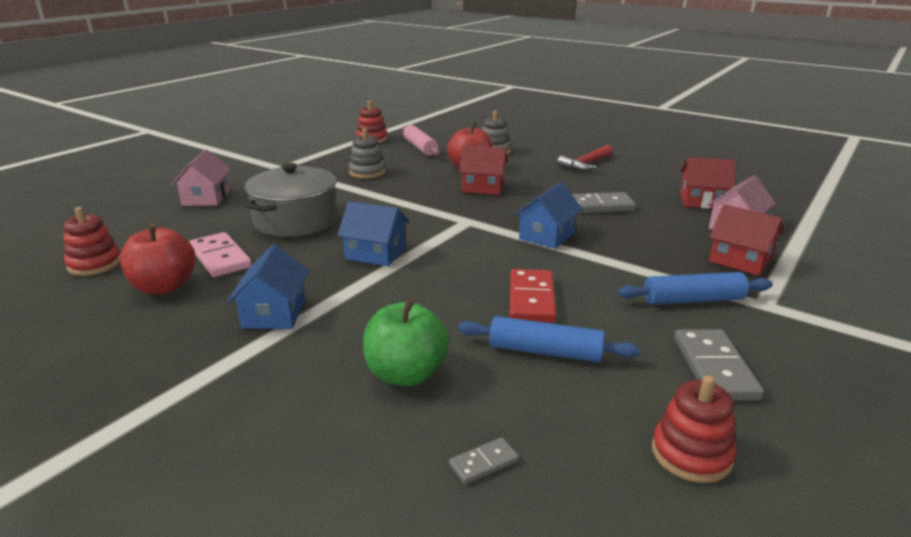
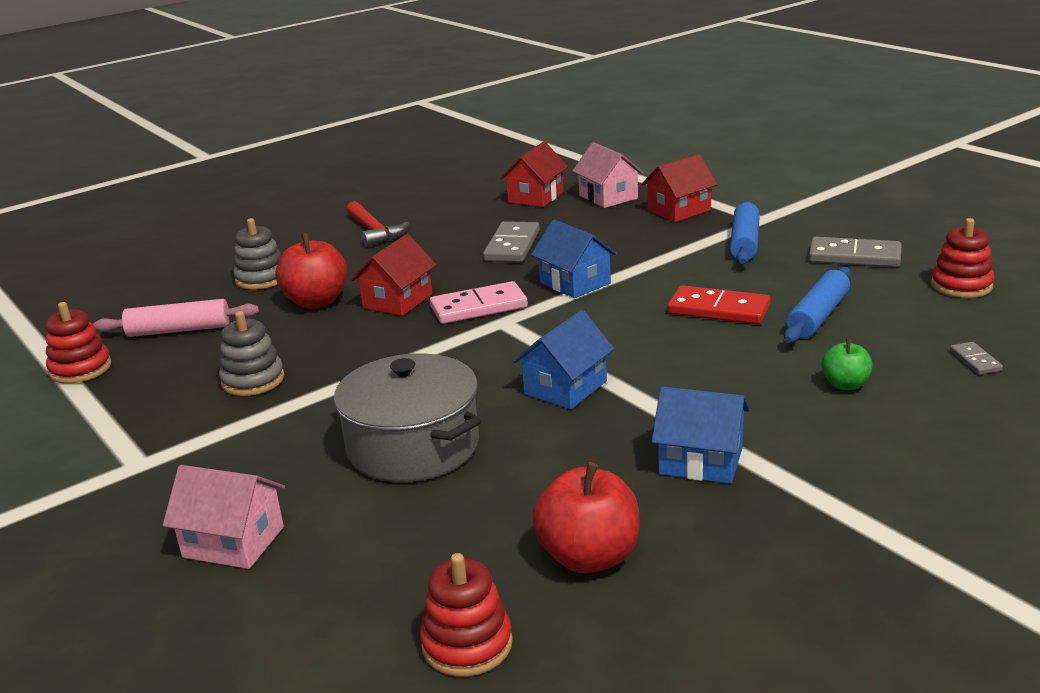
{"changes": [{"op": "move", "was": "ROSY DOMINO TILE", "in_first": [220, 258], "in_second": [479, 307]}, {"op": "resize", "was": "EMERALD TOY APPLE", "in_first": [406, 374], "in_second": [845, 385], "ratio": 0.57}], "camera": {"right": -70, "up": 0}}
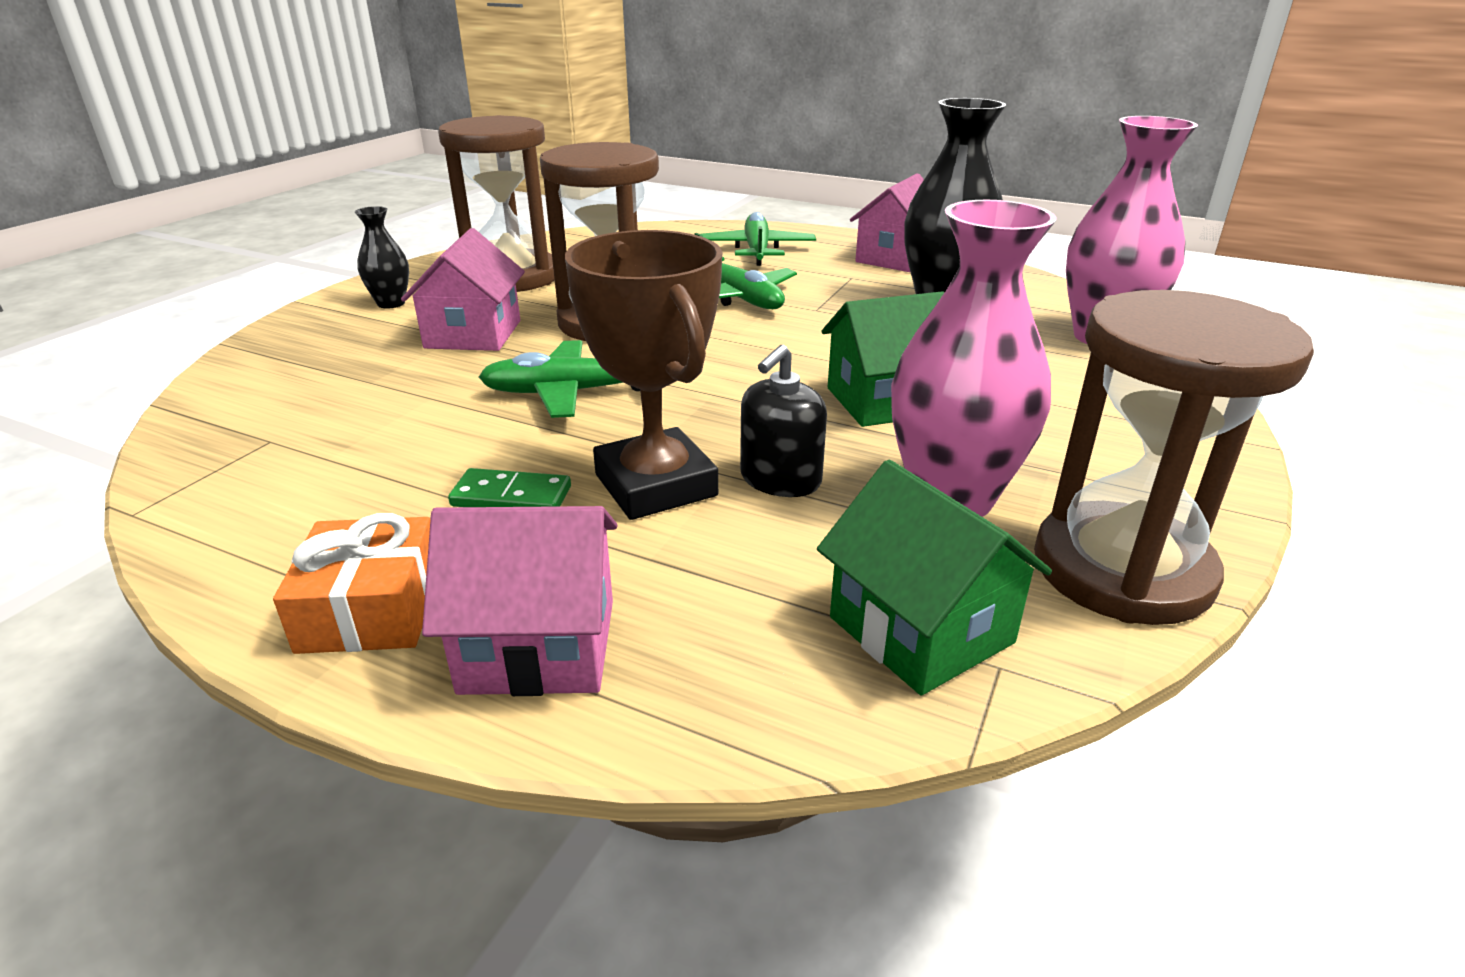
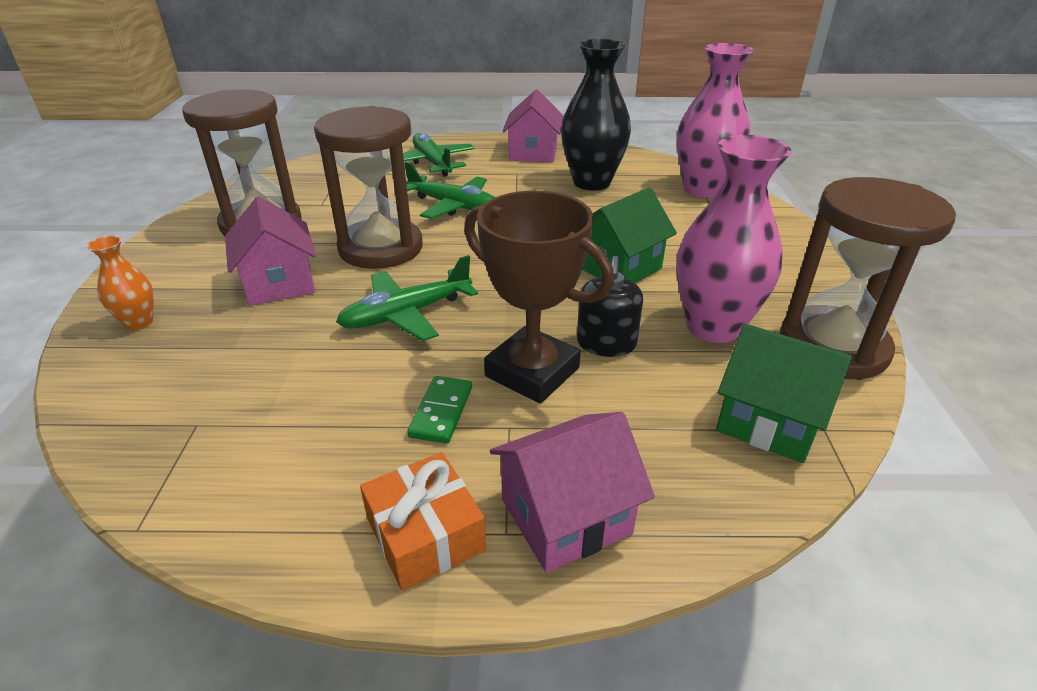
{"changes": [{"op": "delete", "was": "EBONY TALL VASE", "in_first": [391, 303]}, {"op": "insert", "now": "BRIGHT ORANGE TALL VASE", "in_second": [139, 322]}, {"op": "rotate", "was": "EMERALD DOMINO TILE", "in_first": [511, 496], "in_second": [441, 412], "clockwise": -60}], "camera": {"right": -25, "up": 5}}
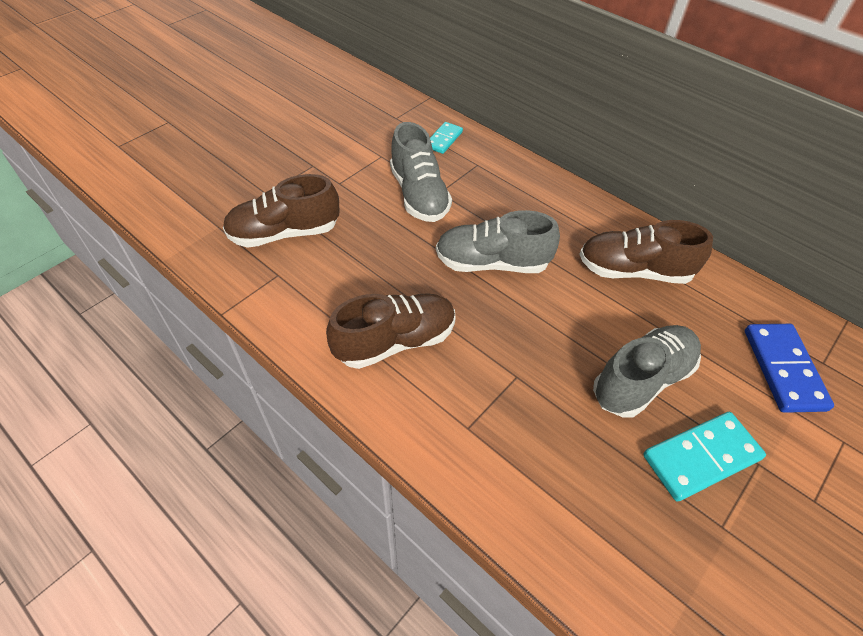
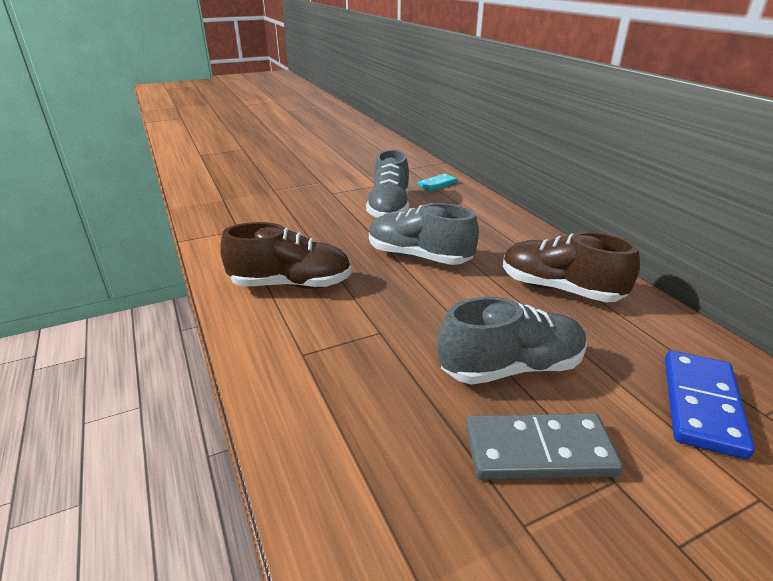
{"changes": [{"op": "delete", "was": "BROWN SNEAKER", "in_first": [284, 233]}, {"op": "recolor", "was": "AQUA DOMINO TILE", "now": "GREY DOMINO TILE", "in_first": [701, 457], "in_second": [539, 451]}], "camera": {"right": 25, "up": -20}}
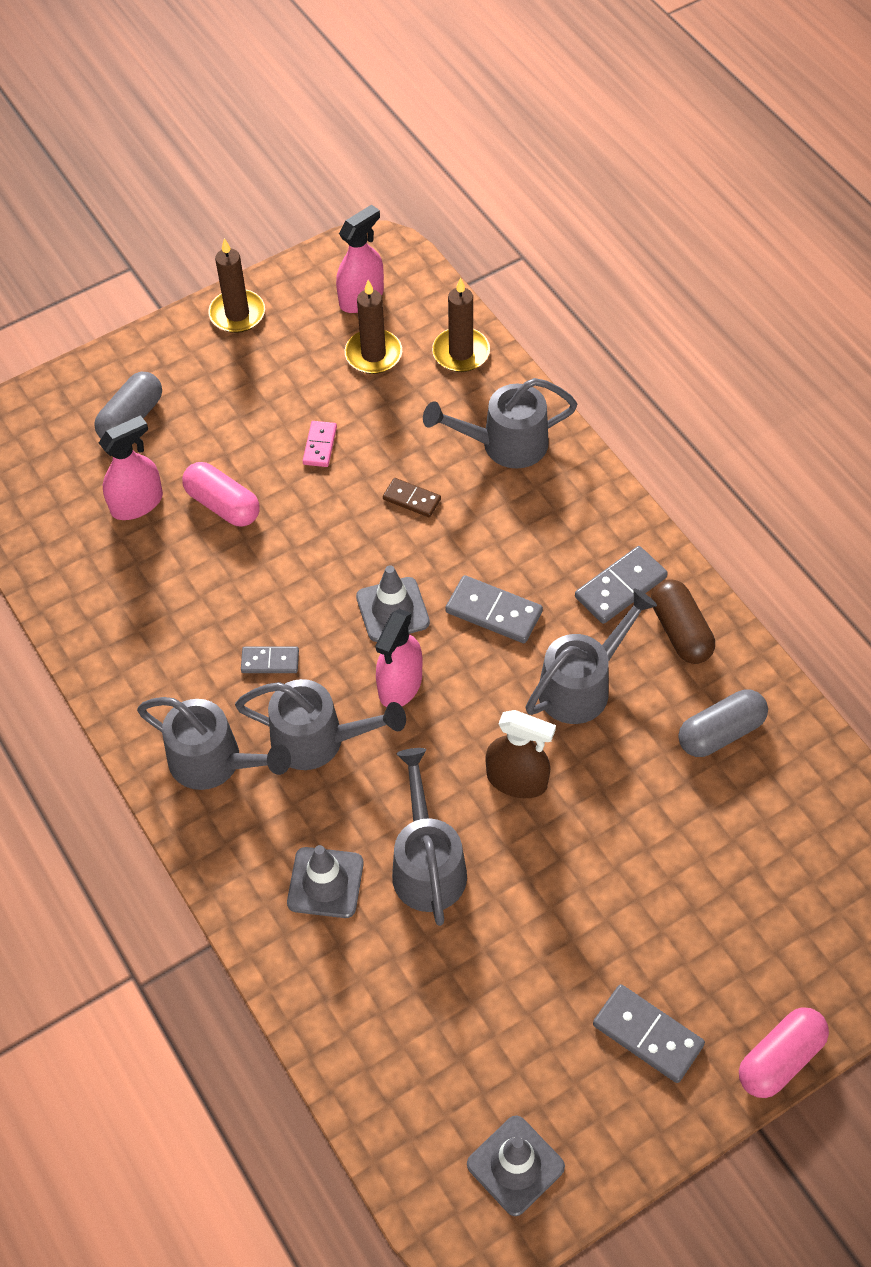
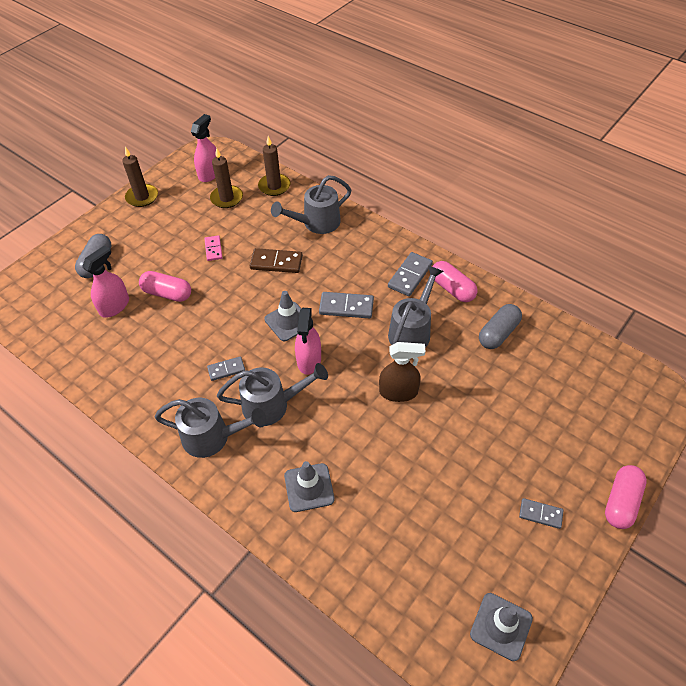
{"changes": [{"op": "delete", "was": "GREY SPRINKLING CAN", "in_first": [427, 864]}, {"op": "recolor", "was": "BROWN PILL SHAPE", "now": "ROSY PILL SHAPE", "in_first": [680, 631], "in_second": [452, 289]}, {"op": "resize", "was": "BROWN DOMINO TILE", "in_first": [412, 499], "in_second": [276, 262], "ratio": 1.59}, {"op": "resize", "was": "GREY DOMINO TILE", "in_first": [648, 1035], "in_second": [540, 514], "ratio": 0.63}], "camera": {"right": -20, "up": -5}}
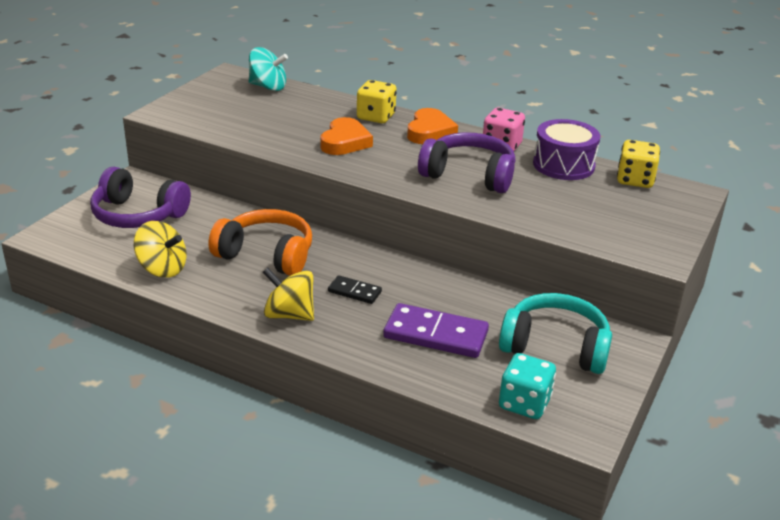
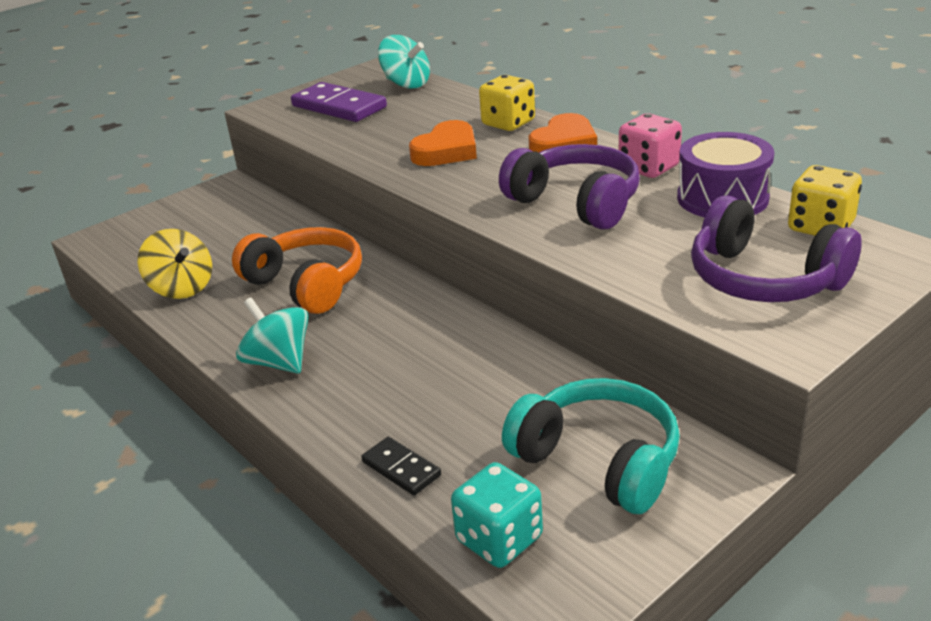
{"changes": [{"op": "move", "was": "VIOLET OVER-EAR HEADPHONES", "in_first": [138, 215], "in_second": [764, 279]}, {"op": "move", "was": "EBONY DOMINO TILE", "in_first": [354, 292], "in_second": [401, 469]}, {"op": "move", "was": "VIOLET DOMINO TILE", "in_first": [436, 334], "in_second": [339, 107]}, {"op": "recolor", "was": "YELLOW SPINNING TOP", "now": "AQUA SPINNING TOP", "in_first": [289, 314], "in_second": [279, 362]}], "camera": {"right": 25, "up": 0}}
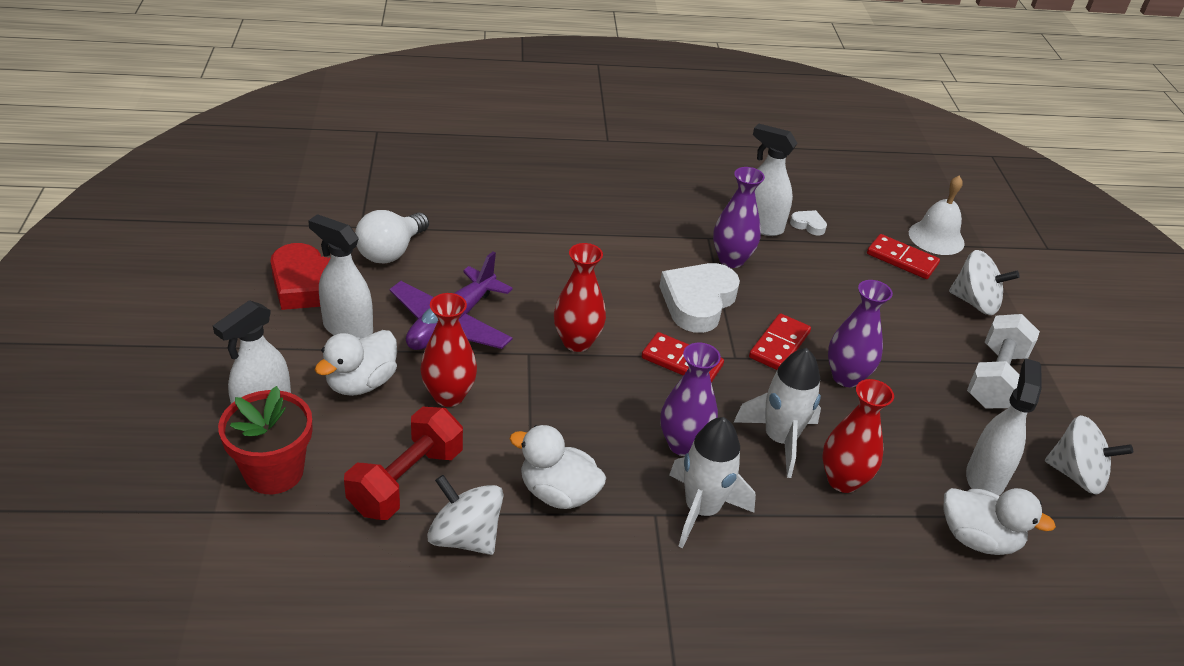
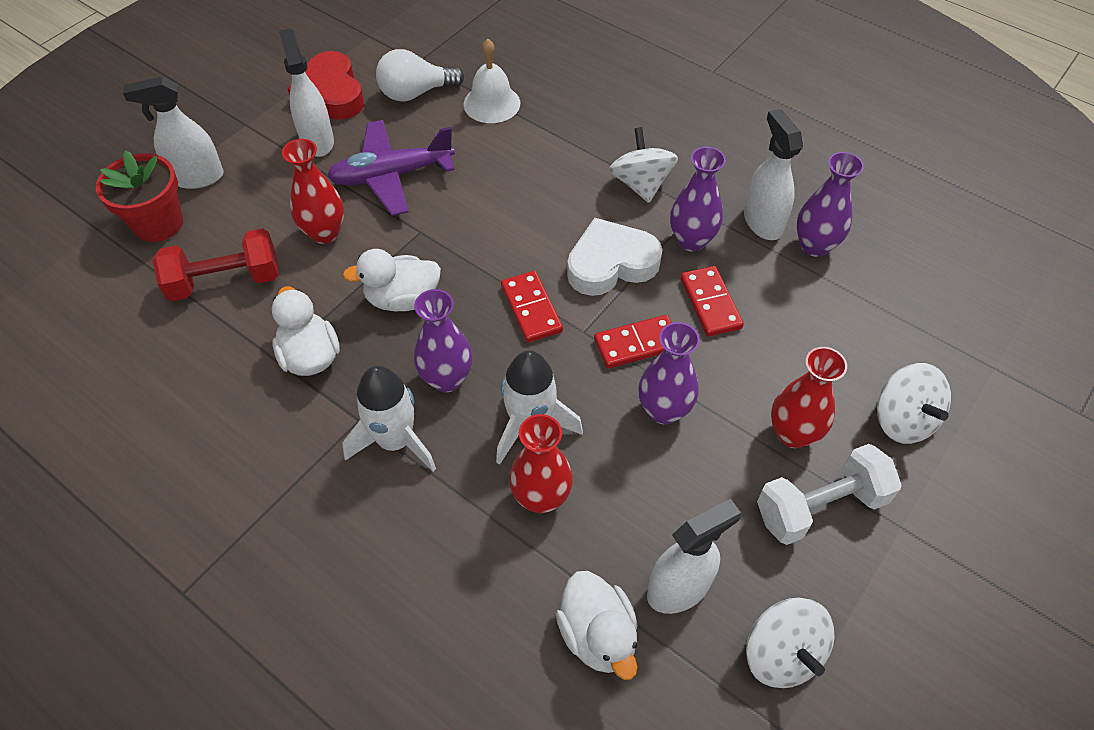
{"changes": [{"op": "move", "was": "WHITE TOY DUCK", "in_first": [361, 383], "in_second": [402, 299]}, {"op": "move", "was": "WHITE SPINNING TOP", "in_first": [465, 537], "in_second": [641, 184]}, {"op": "move", "was": "CRIMSON TALL VASE", "in_first": [577, 342], "in_second": [792, 434]}, {"op": "move", "was": "CRIMSON DOMINO TILE", "in_first": [902, 259], "in_second": [710, 303]}, {"op": "move", "was": "WHITE SCHOOL BELL", "in_first": [936, 237], "in_second": [491, 103]}, {"op": "replace", "was": "WHITE LOVE HEART", "now": "VIOLET TALL VASE", "in_first": [808, 225], "in_second": [814, 246]}], "camera": {"right": 45, "up": 15}}
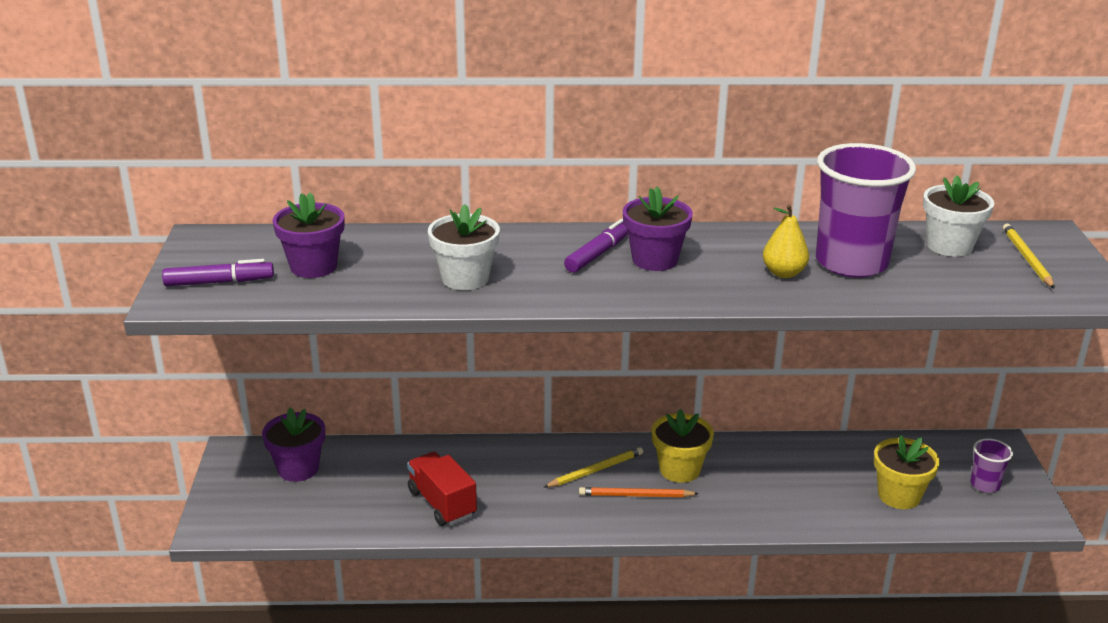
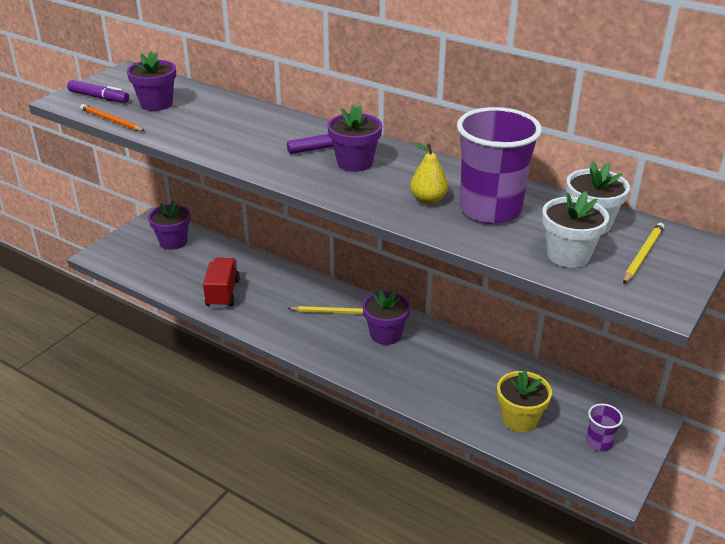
{"changes": [{"op": "move", "was": "WHITE FLOWER POT", "in_first": [465, 278], "in_second": [568, 255]}, {"op": "move", "was": "BRIGHT ORANGE WOODEN PENCIL", "in_first": [635, 495], "in_second": [111, 121]}, {"op": "recolor", "was": "YELLOW FLOWER POT", "now": "VIOLET FLOWER POT", "in_first": [679, 469], "in_second": [385, 334]}], "camera": {"right": 35, "up": 5}}
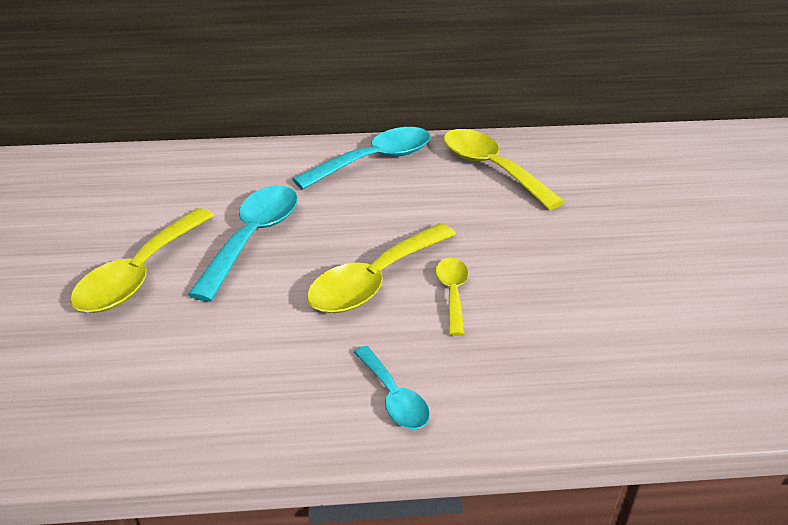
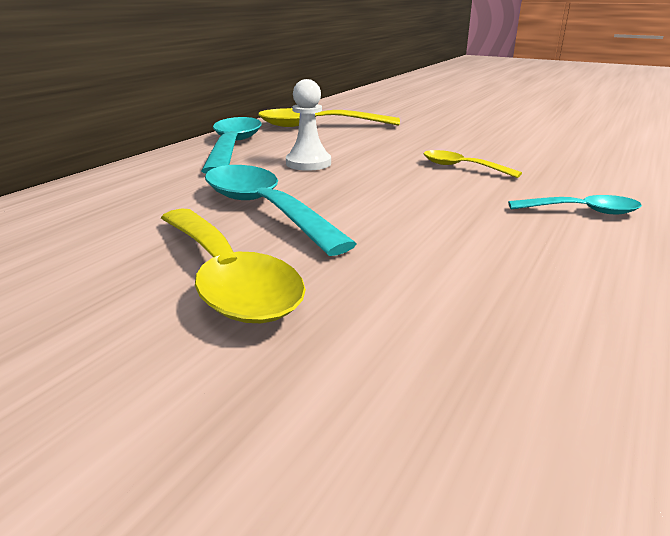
{"changes": [{"op": "delete", "was": "YELLOW TEASPOON", "in_first": [374, 281]}, {"op": "insert", "now": "WHITE CHESS PAWN", "in_second": [308, 163]}], "camera": {"right": -55, "up": -10}}
